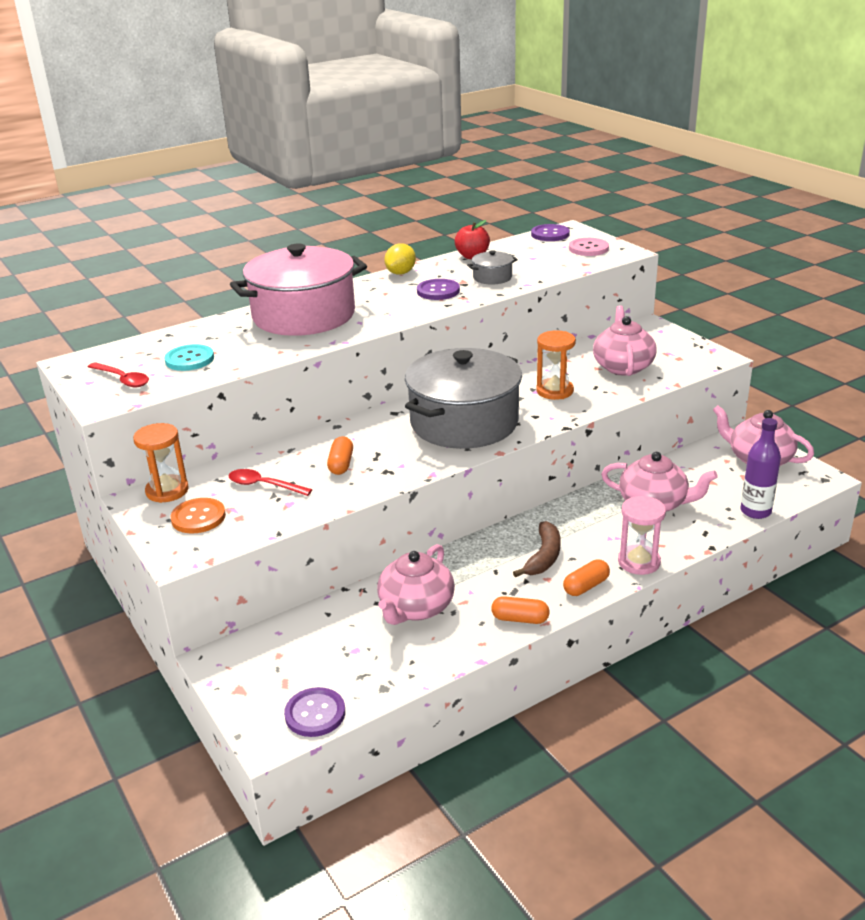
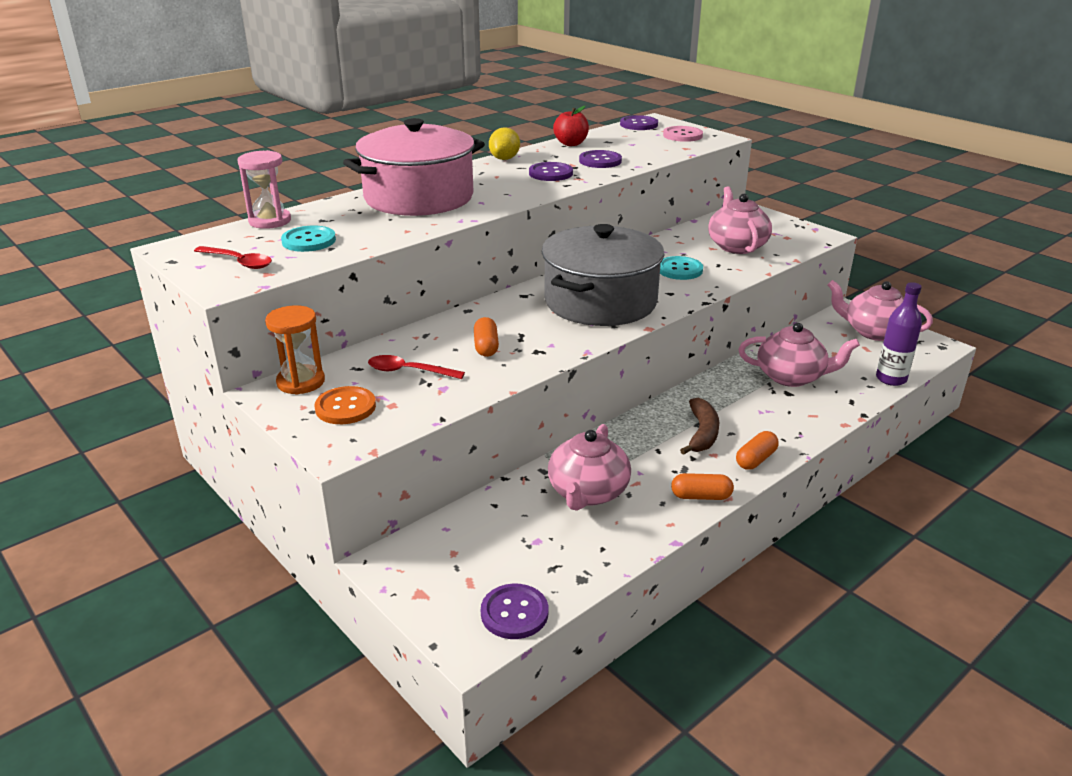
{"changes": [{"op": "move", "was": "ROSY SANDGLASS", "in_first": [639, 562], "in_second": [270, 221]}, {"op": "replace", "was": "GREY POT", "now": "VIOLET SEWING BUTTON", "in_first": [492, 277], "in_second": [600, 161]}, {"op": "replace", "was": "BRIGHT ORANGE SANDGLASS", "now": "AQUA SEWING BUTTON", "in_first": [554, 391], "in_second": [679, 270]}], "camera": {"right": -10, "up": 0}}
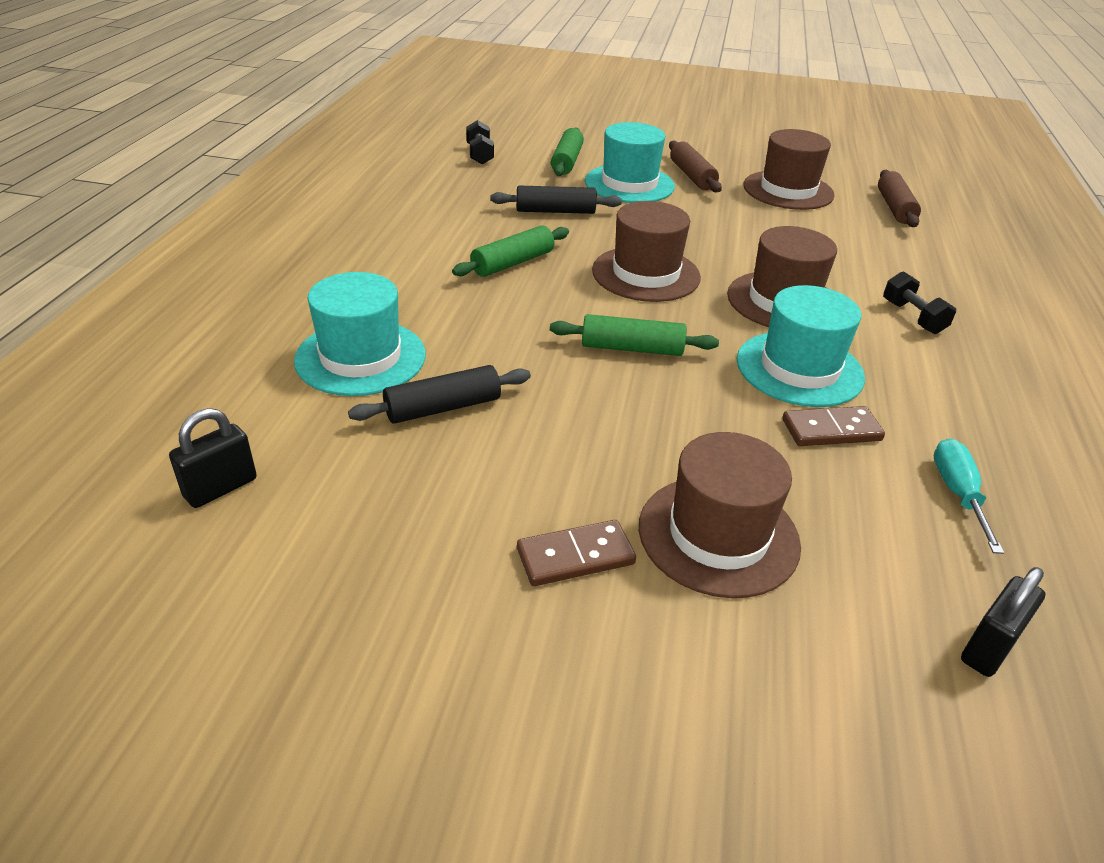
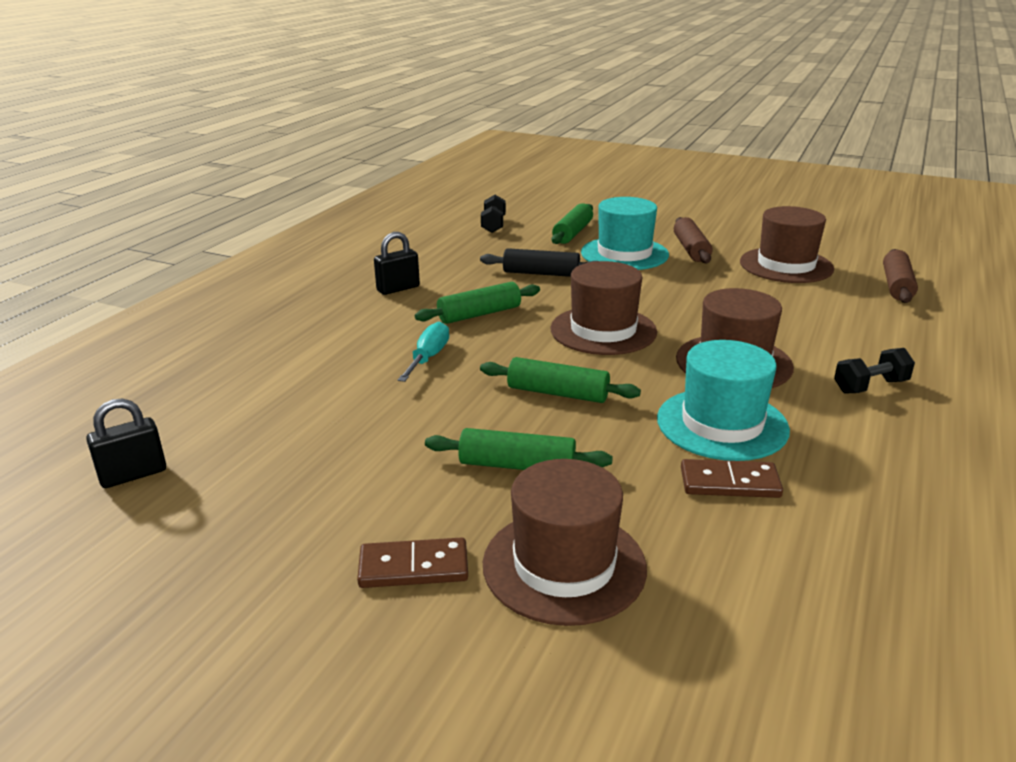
{"changes": [{"op": "delete", "was": "AQUA HAT", "in_first": [360, 357]}, {"op": "delete", "was": "EBONY PASTRY ROLLER", "in_first": [443, 408]}, {"op": "insert", "now": "EMERALD PASTRY ROLLER", "in_second": [517, 465]}, {"op": "move", "was": "AQUA HAND SCREWDRIVER", "in_first": [957, 493], "in_second": [428, 357]}, {"op": "move", "was": "EBONY SMALL LOCK", "in_first": [989, 647], "in_second": [398, 289]}, {"op": "rotate", "was": "EBONY FREE WEIGHT", "in_first": [913, 317], "in_second": [870, 386], "clockwise": 75}], "camera": {"right": 15, "up": -10}}
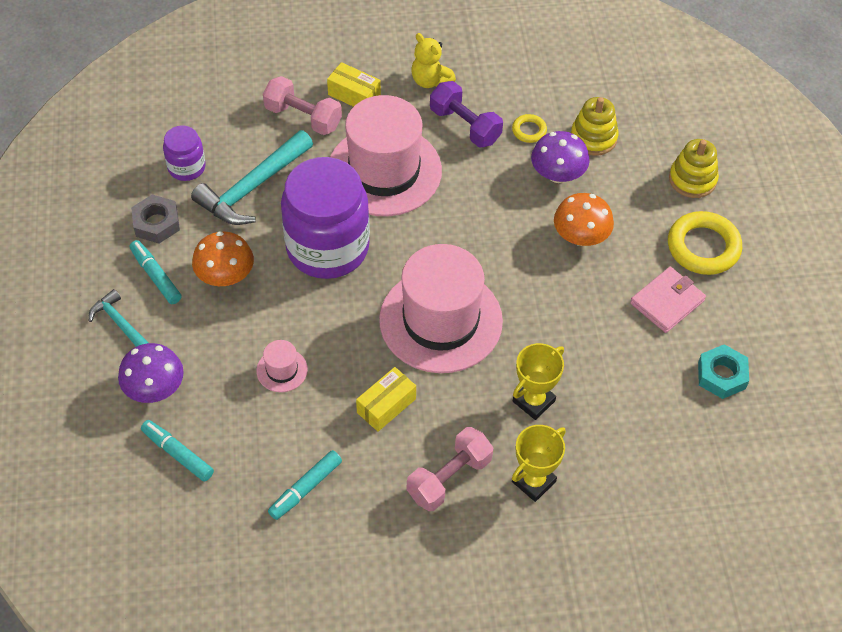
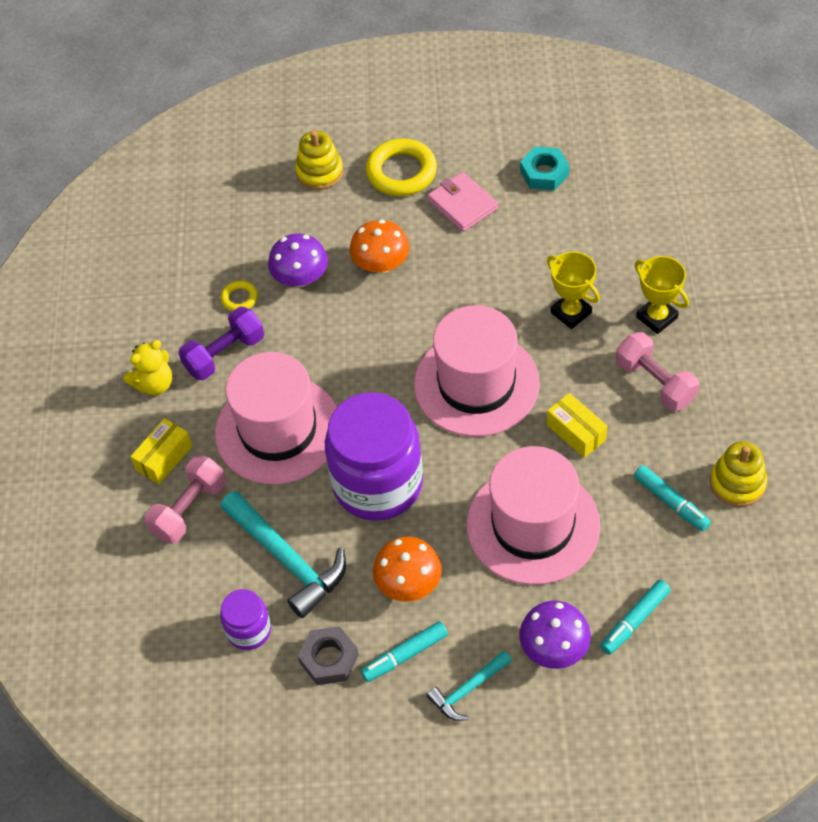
{"changes": [{"op": "move", "was": "YELLOW STACKING TOY", "in_first": [593, 138], "in_second": [737, 483]}, {"op": "resize", "was": "ROSY HAT", "in_first": [282, 370], "in_second": [533, 525], "ratio": 2.47}], "camera": {"right": -80, "up": 0}}
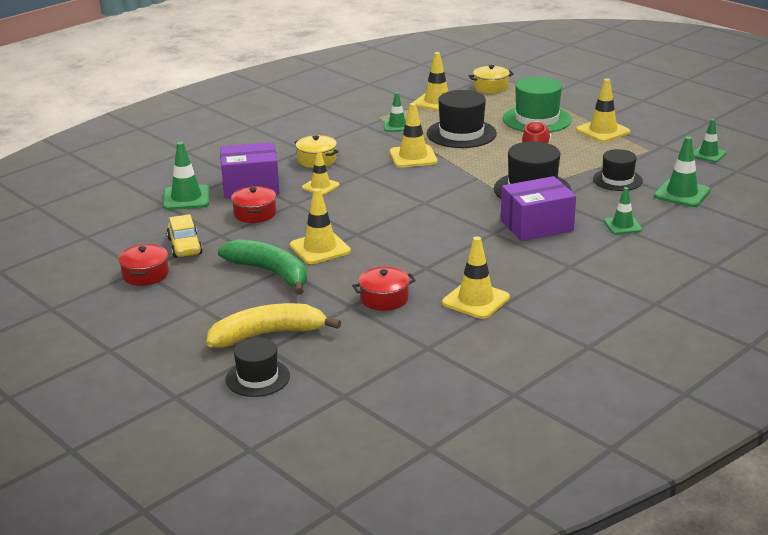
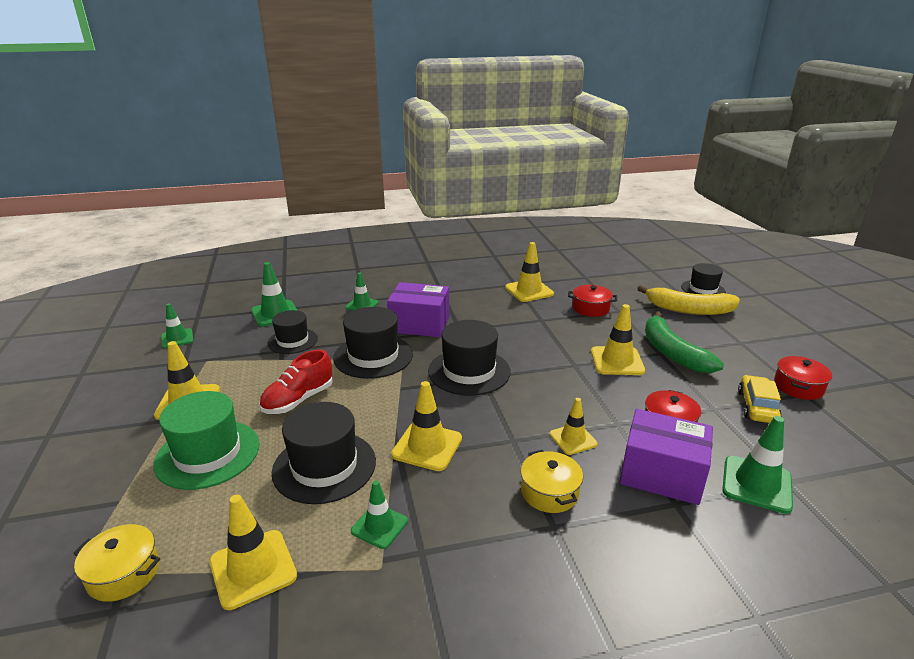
{"changes": [{"op": "insert", "now": "EBONY HAT", "in_second": [469, 371]}], "camera": {"right": -150, "up": 0}}
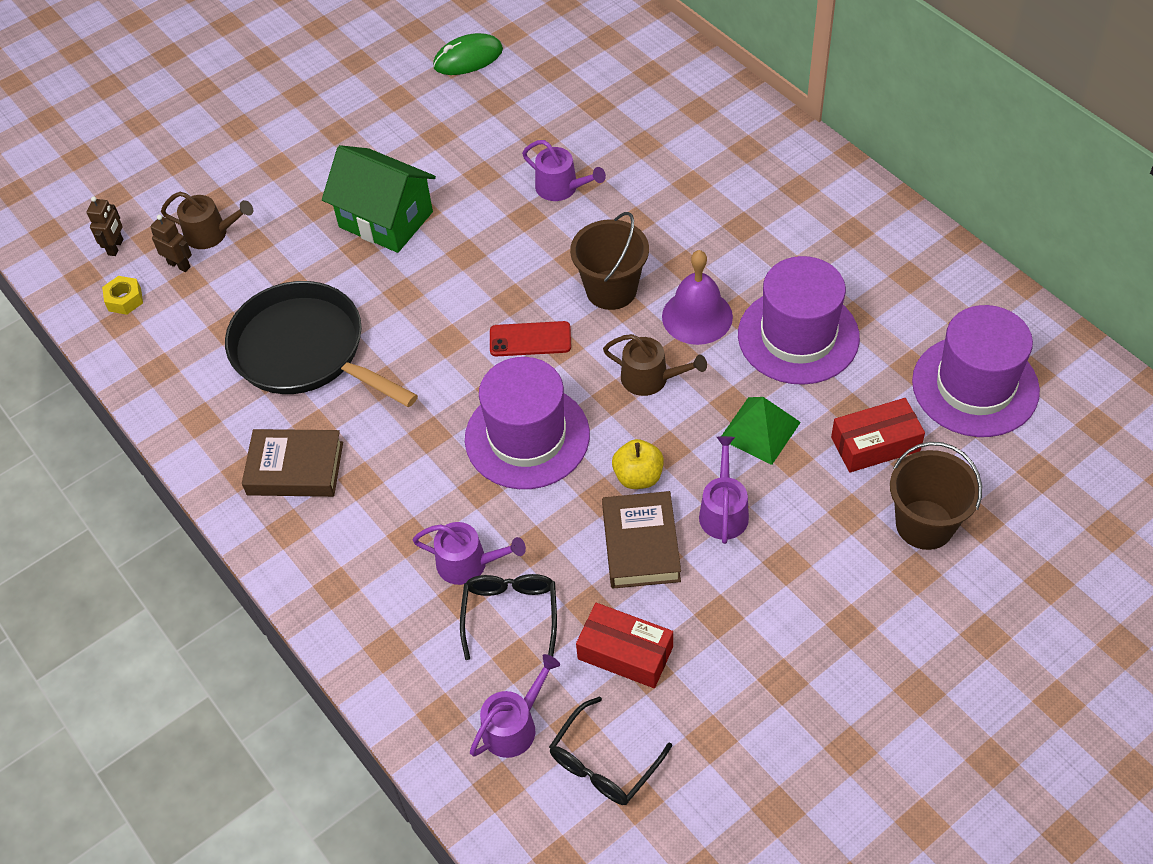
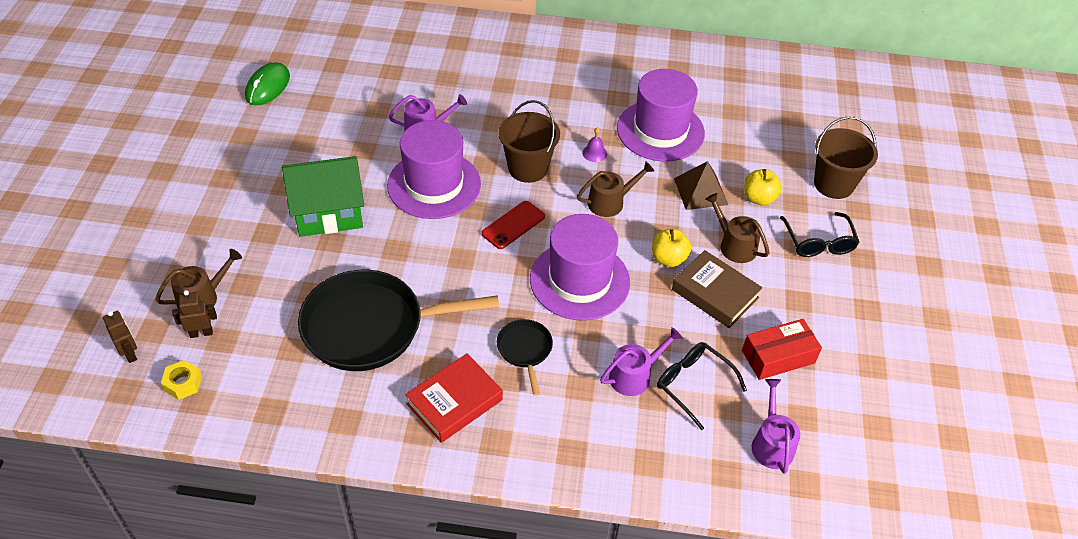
{"changes": [{"op": "delete", "was": "CRIMSON PARCEL", "in_first": [875, 444]}, {"op": "insert", "now": "EBONY SKILLET", "in_second": [525, 350]}, {"op": "insert", "now": "YELLOW TOY APPLE", "in_second": [759, 198]}, {"op": "move", "was": "EBONY GLASSES", "in_first": [603, 763], "in_second": [819, 242]}, {"op": "move", "was": "VIOLET HAT", "in_first": [975, 386], "in_second": [434, 185]}, {"op": "recolor", "was": "BROWN HARDBACK", "now": "CRIMSON HARDBACK", "in_first": [295, 468], "in_second": [454, 402]}, {"op": "recolor", "was": "VIOLET SPRINKLING CAN", "now": "BROWN SPRINKLING CAN", "in_first": [723, 511], "in_second": [734, 245]}, {"op": "recolor", "was": "EMERALD SOLID PYRAMID", "now": "BROWN SOLID PYRAMID", "in_first": [759, 430], "in_second": [700, 191]}, {"op": "resize", "was": "VIOLET SCHOOL BELL", "in_first": [697, 316], "in_second": [594, 153], "ratio": 0.47}], "camera": {"right": -50, "up": -5}}
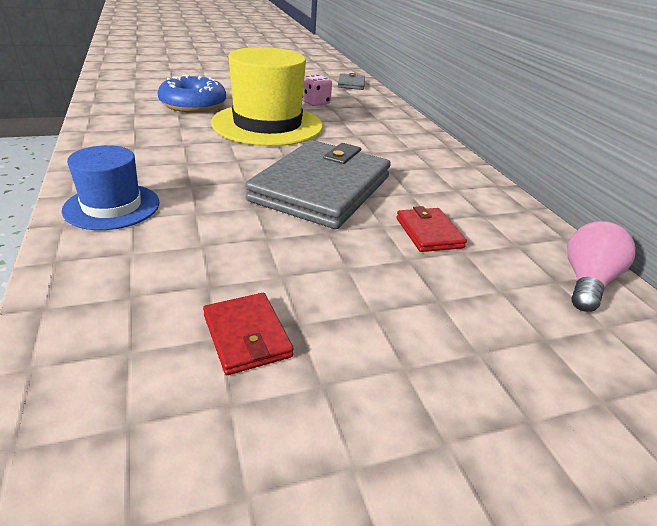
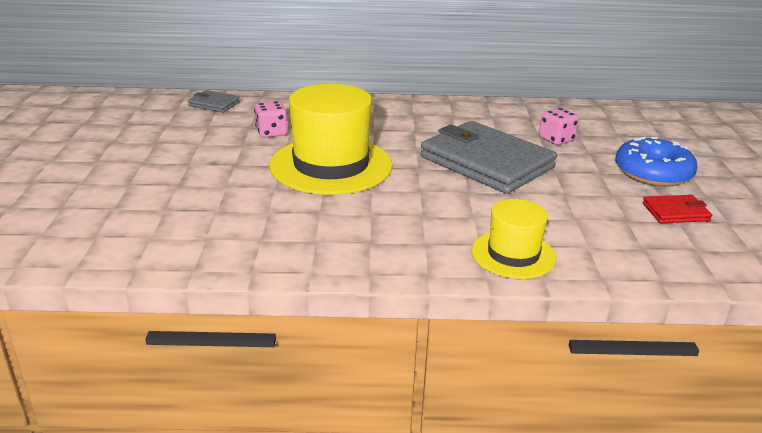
{"changes": [{"op": "delete", "was": "ROSY LIGHTBULB", "in_first": [586, 281]}, {"op": "move", "was": "ROYAL BLUE GLAZED DONUT", "in_first": [193, 104], "in_second": [653, 172]}, {"op": "replace", "was": "CRIMSON WALLET", "now": "ROSY GAME DIE", "in_first": [428, 233], "in_second": [556, 139]}, {"op": "recolor", "was": "ROYAL BLUE HAT", "now": "YELLOW HAT", "in_first": [112, 206], "in_second": [513, 254]}], "camera": {"right": -70, "up": -5}}
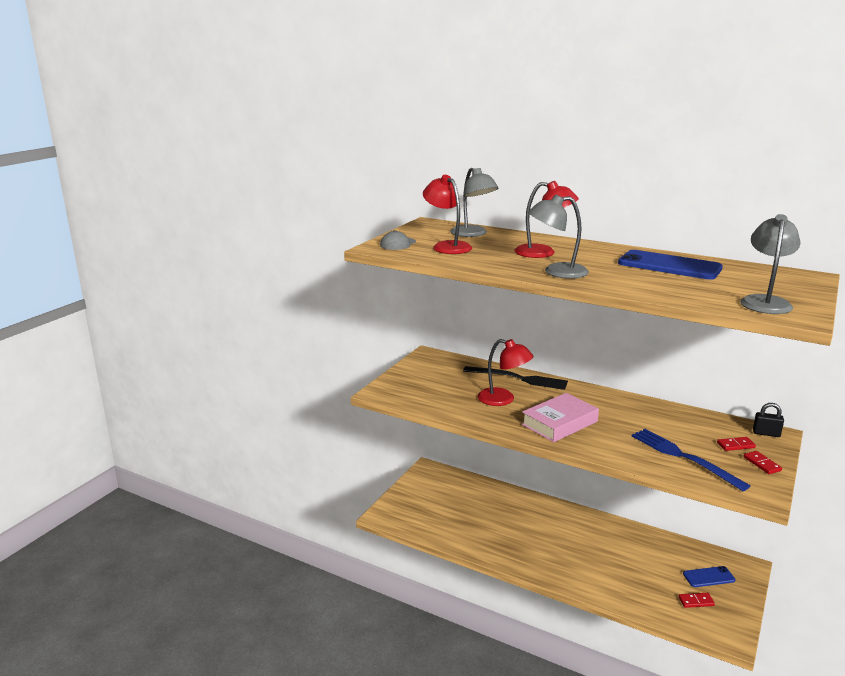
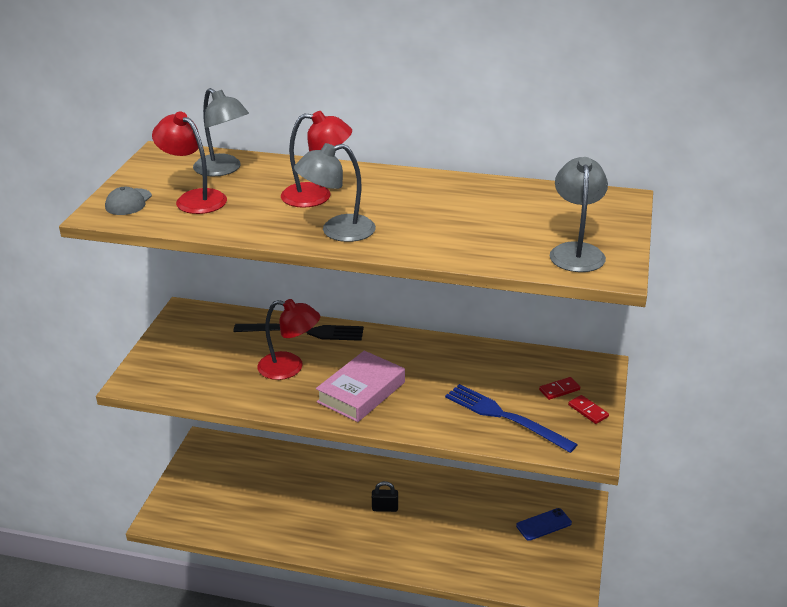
{"changes": [{"op": "delete", "was": "ROYAL BLUE SMARTPHONE", "in_first": [669, 266]}, {"op": "delete", "was": "CRIMSON DOMINO TILE", "in_first": [696, 601]}, {"op": "move", "was": "EBONY SMALL LOCK", "in_first": [766, 433], "in_second": [385, 508]}], "camera": {"right": -15, "up": 10}}
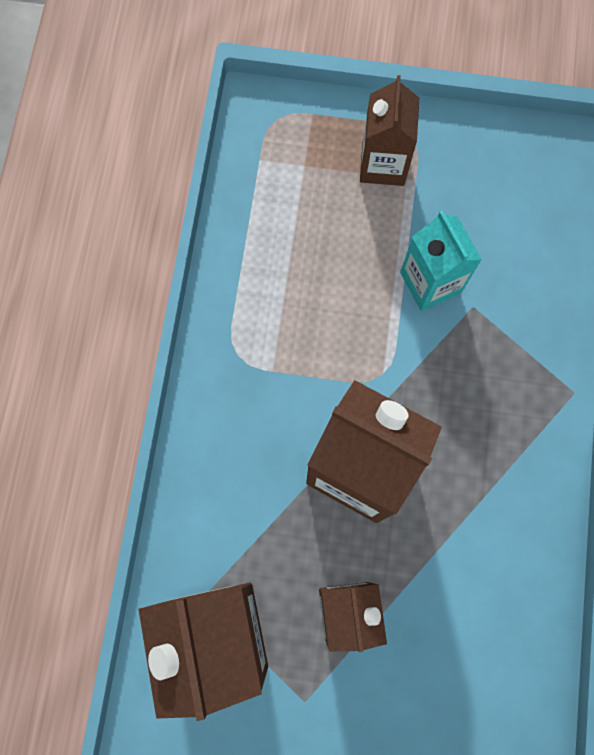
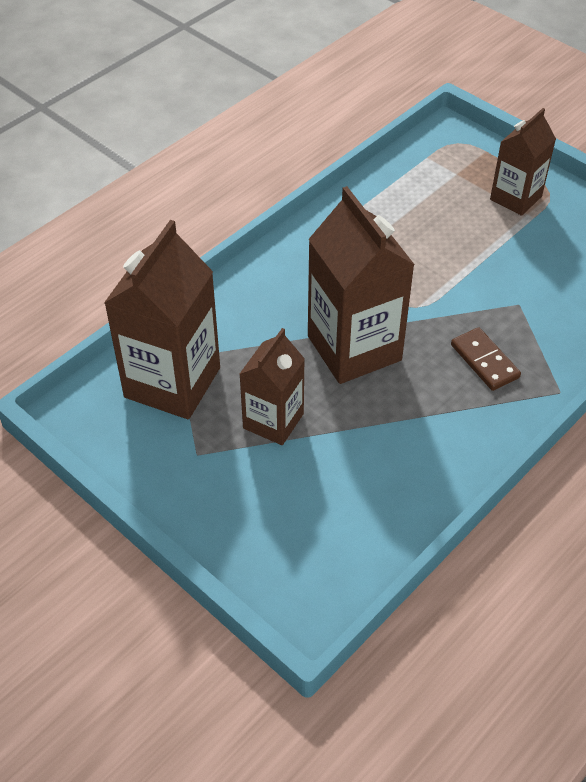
{"changes": [{"op": "delete", "was": "AQUA MILK CARTON", "in_first": [430, 282]}, {"op": "insert", "now": "BROWN DOMINO TILE", "in_second": [484, 361]}], "camera": {"right": 35, "up": -25}}
